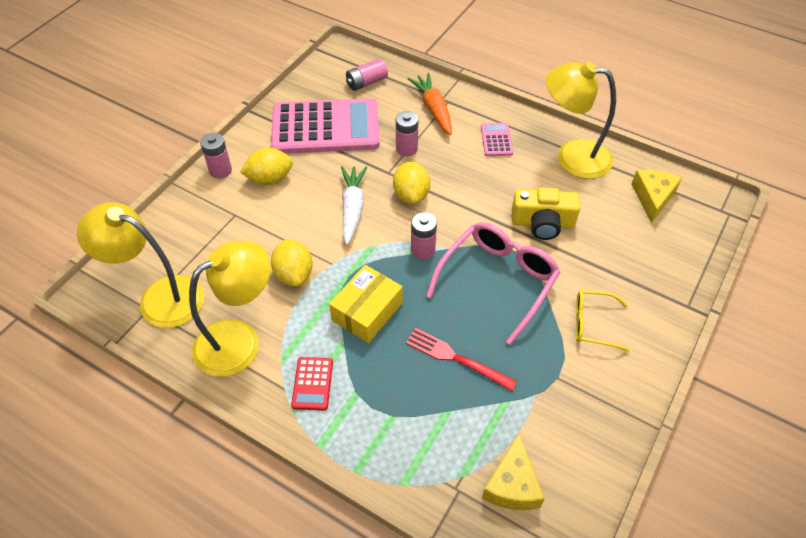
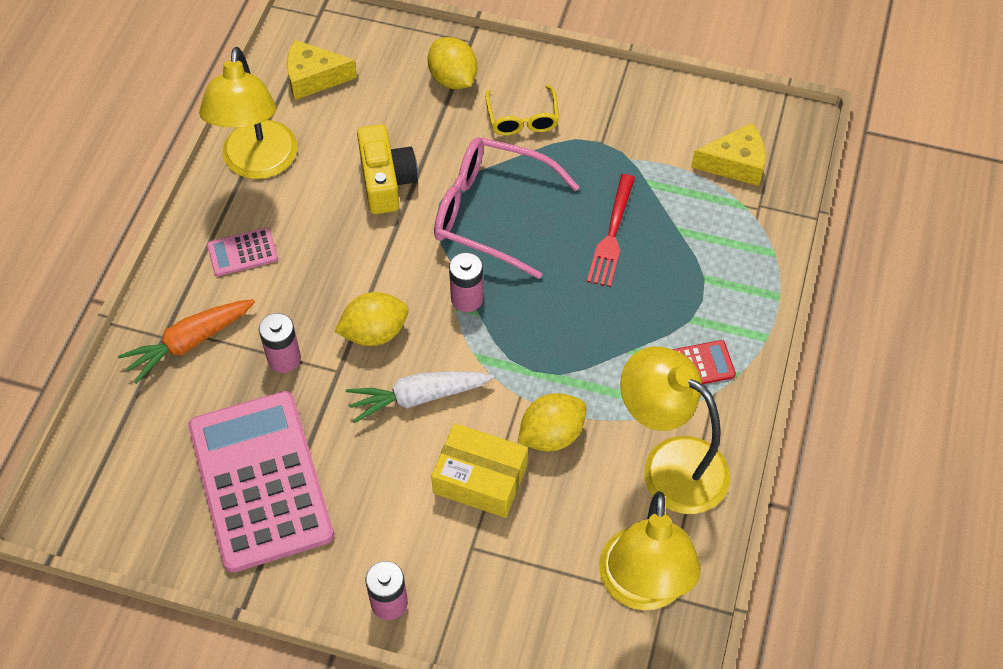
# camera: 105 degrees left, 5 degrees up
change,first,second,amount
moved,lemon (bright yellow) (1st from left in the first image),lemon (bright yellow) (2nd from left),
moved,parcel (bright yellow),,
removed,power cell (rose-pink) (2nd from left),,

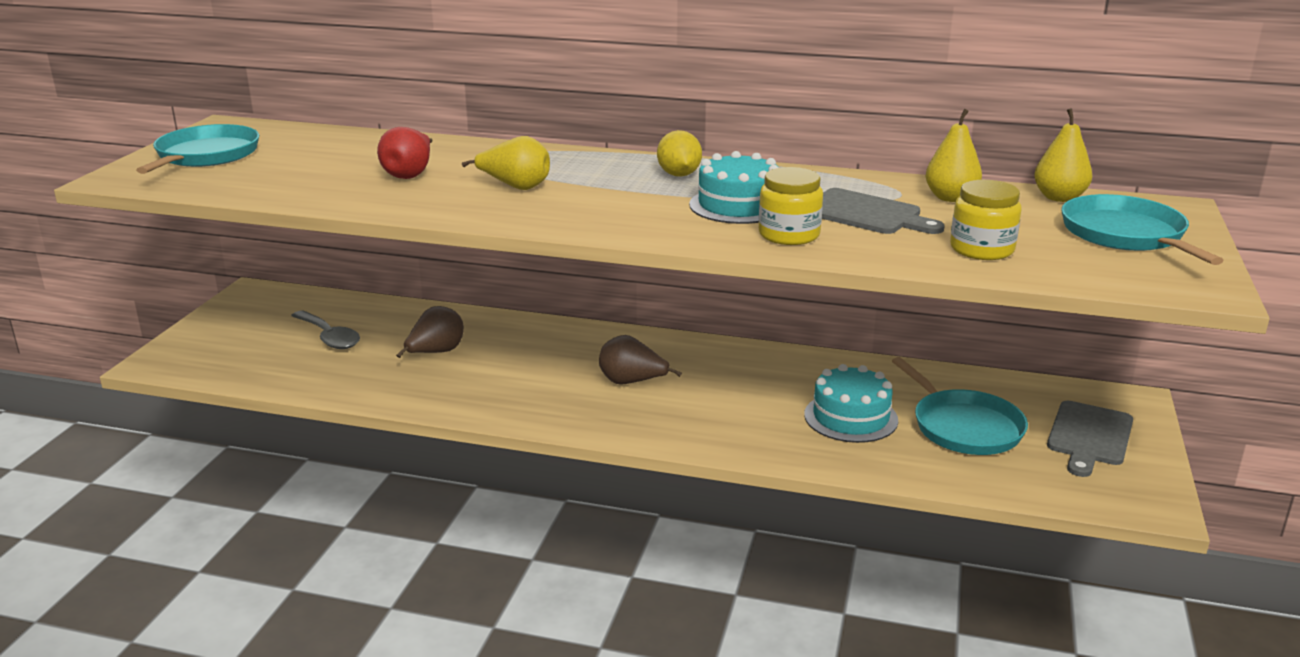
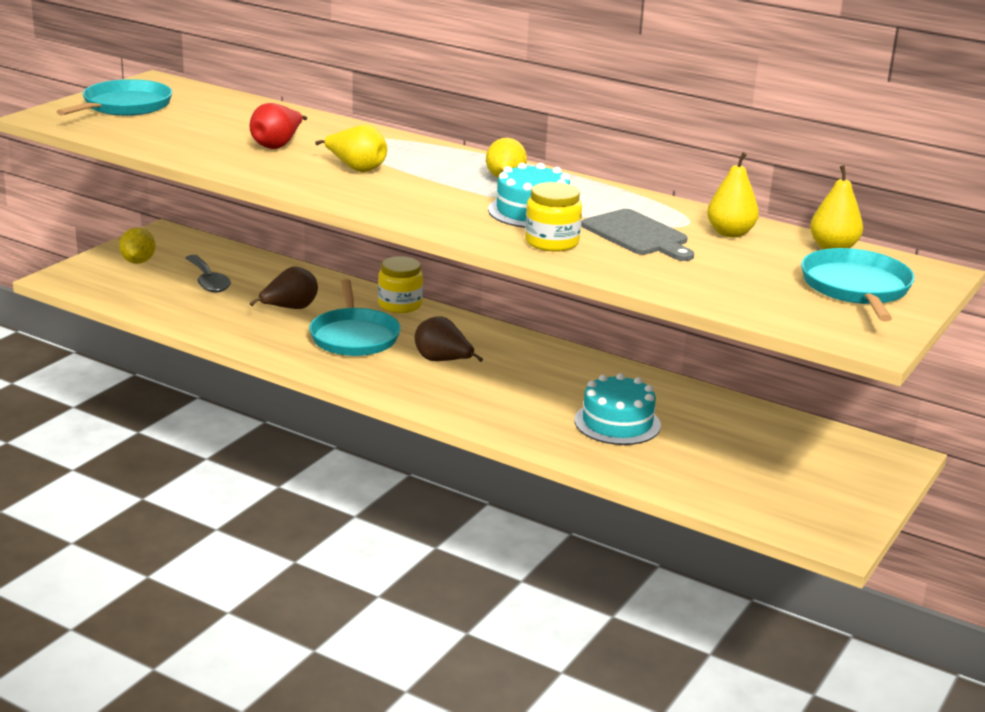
# camera: 15 degrees right, 0 degrees up
change,first,second,amount
moved,frying pan (turquoise) (2nd from left),,
moved,preserve jar (bright yellow) (2nd from left in the first image),preserve jar (bright yellow) (1st from left),
removed,chopping board (ash-grey) (2nd from left),,
added,,lemon (bright yellow) (1st from left),

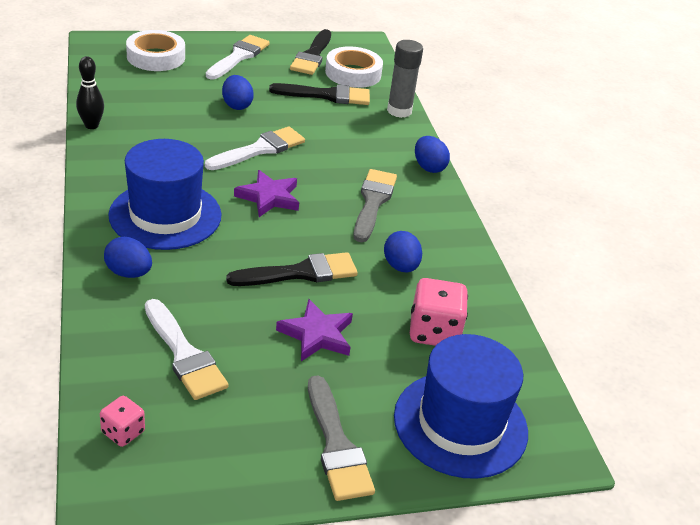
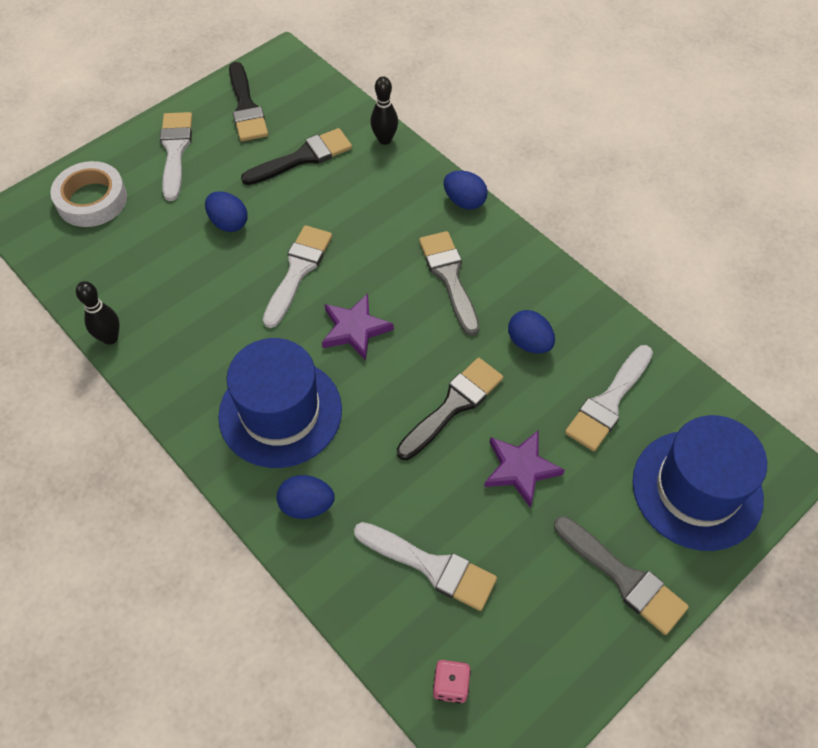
# camera: 25 degrees left, 20 degrees up
change,first,second,amount
removed,tape (snow-white) (2nd from left),,
replaced,stick of glue (ash-grey),bowling pin (jet-black) (2nd from left),
replaced,game die (rose-pink) (2nd from left),brush (snow-white) (4th from left),

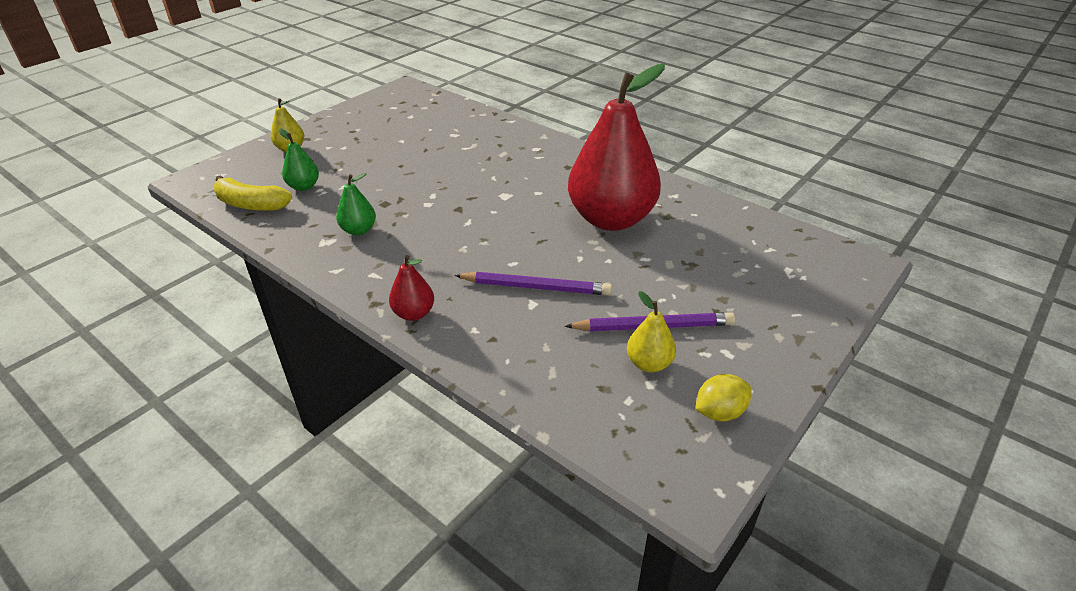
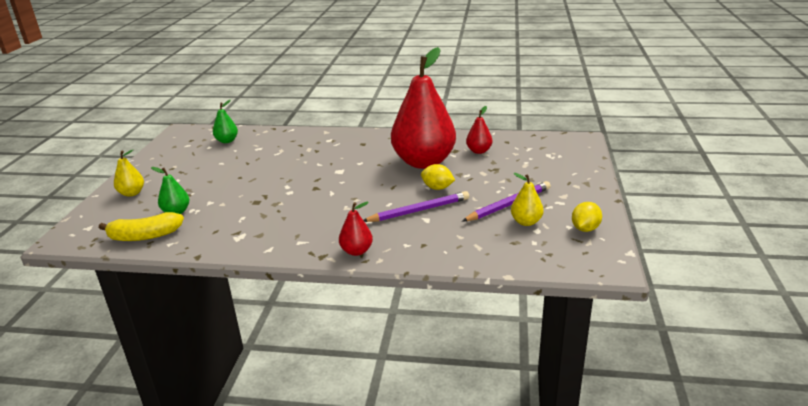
# camera: 30 degrees left, 10 degrees down
change,first,second,amount
moved,pear fruit (leaf-green) (2nd from left),,
added,,lemon (bright yellow) (1st from left),
added,,pear fruit (scarlet) (3rd from left),

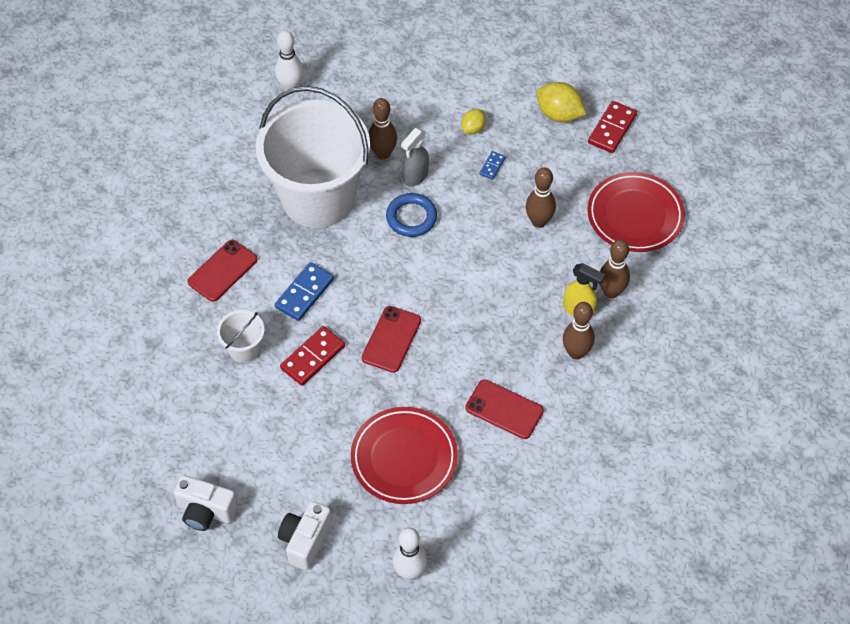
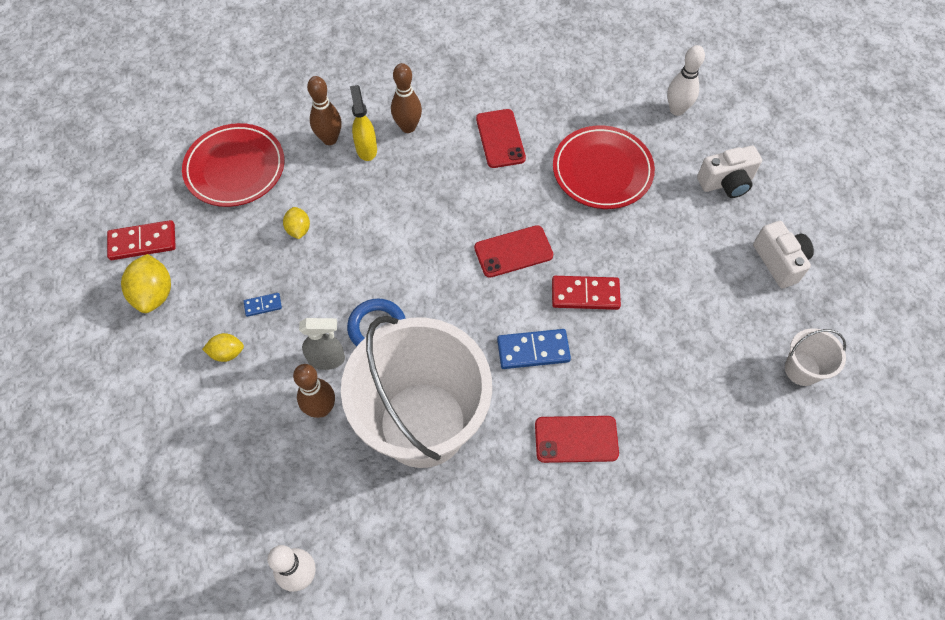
# camera: 130 degrees left, 5 degrees up
change,first,second,amount
moved,pail (snow-white) (1st from left in the first image),pail (snow-white) (2nd from left),
replaced,bowling pin (russet) (2nd from left),lemon (bright yellow) (3rd from left),

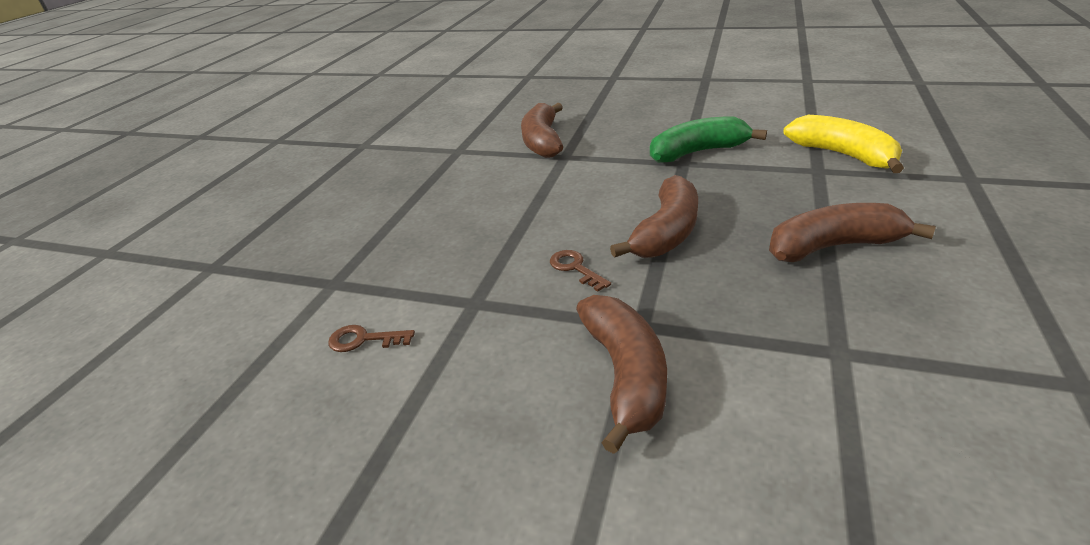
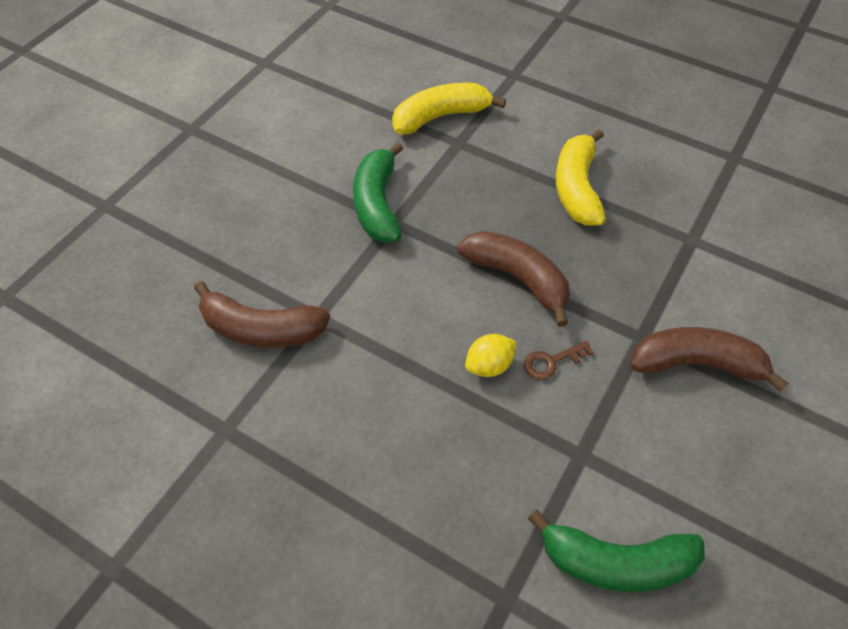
# camera: 80 degrees left, 20 degrees up
change,first,second,amount
replaced,latchkey (russet) (1st from left),banana fruit (leaf-green) (2nd from left),
recoloured,banana fruit (russet) (4th from left),banana fruit (bright yellow) (2nd from left),
added,,lemon (bright yellow),

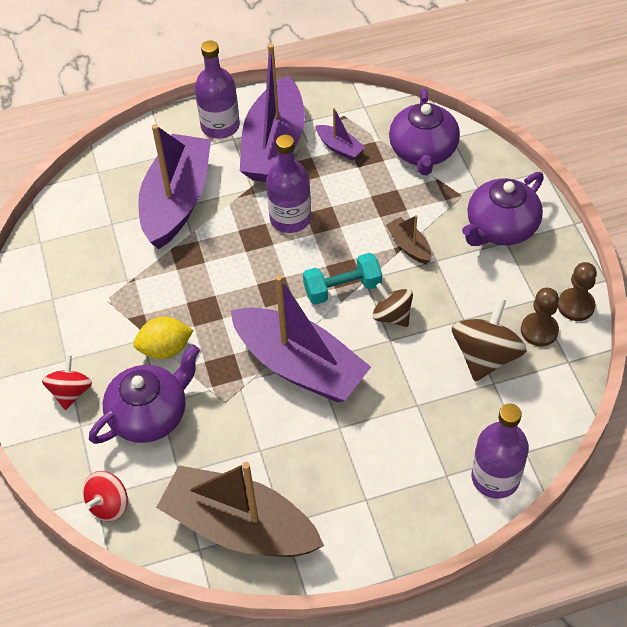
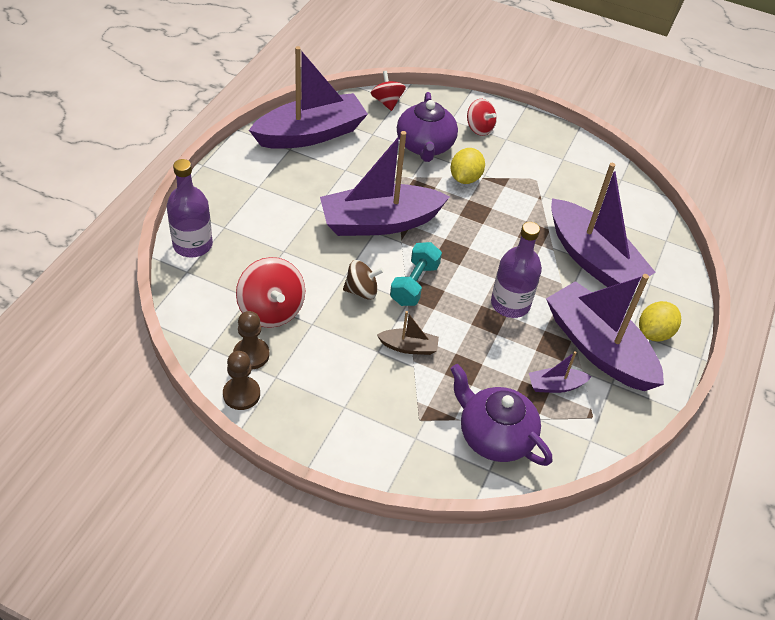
# camera: 125 degrees right, 5 degrees down
change,first,second,amount
recoloured,sailboat (russet) (1st from left),sailboat (royal purple) (1st from left),
replaced,drink bottle (royal purple) (1st from left),lemon (bright yellow) (2nd from left),
recoloured,whirligig (russet) (2nd from left),whirligig (scarlet) (1st from left),
removed,china teapot (royal purple) (3rd from left),,

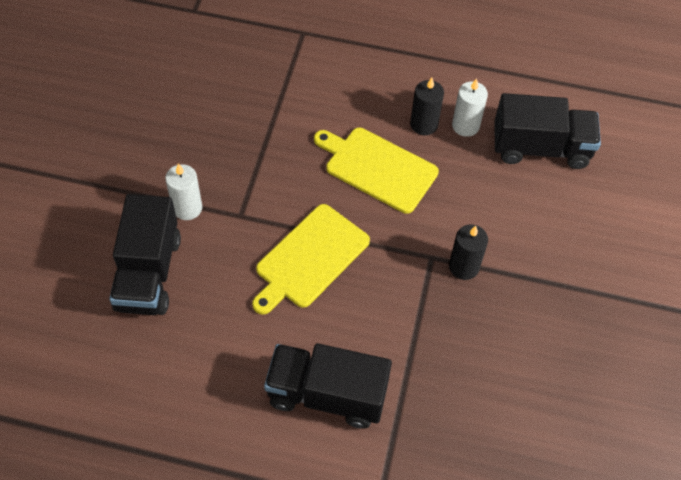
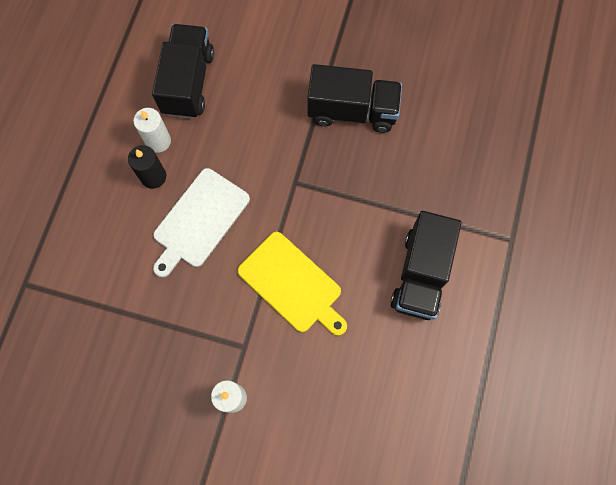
# camera: 85 degrees left, 15 degrees up
change,first,second,amount
moved,lorry (jet-black) (1st from left in the first image),lorry (jet-black) (2nd from left),
recoloured,chopping board (bright yellow) (2nd from left),chopping board (snow-white),
removed,candle (jet-black) (2nd from left),,

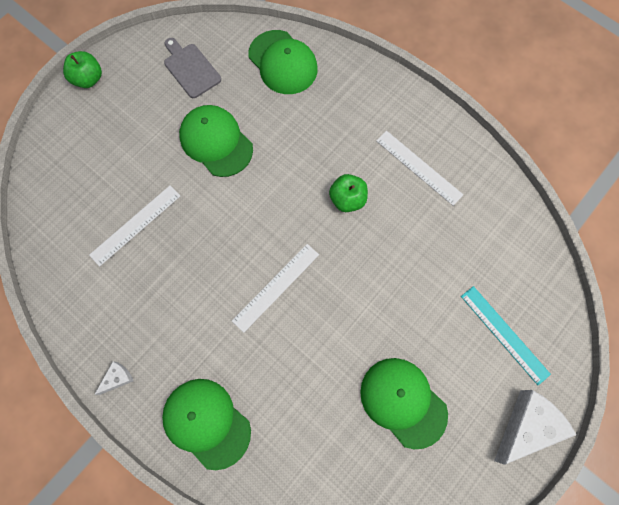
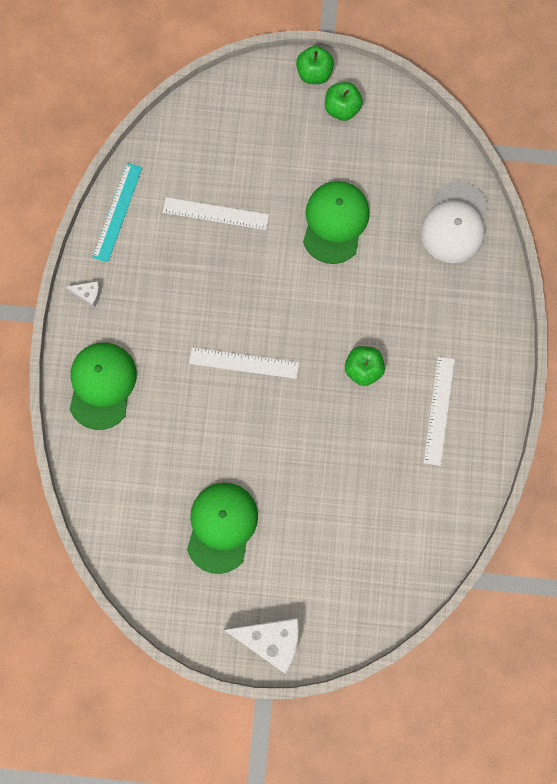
# camera: 55 degrees right, 5 degrees up
change,first,second,amount
removed,chopping board (ash-grey),,
recoloured,peaked cap (leaf-green) (3rd from left),peaked cap (snow-white),
moved,ruler (turquoise),,
added,,apple fruit (leaf-green) (2nd from left),

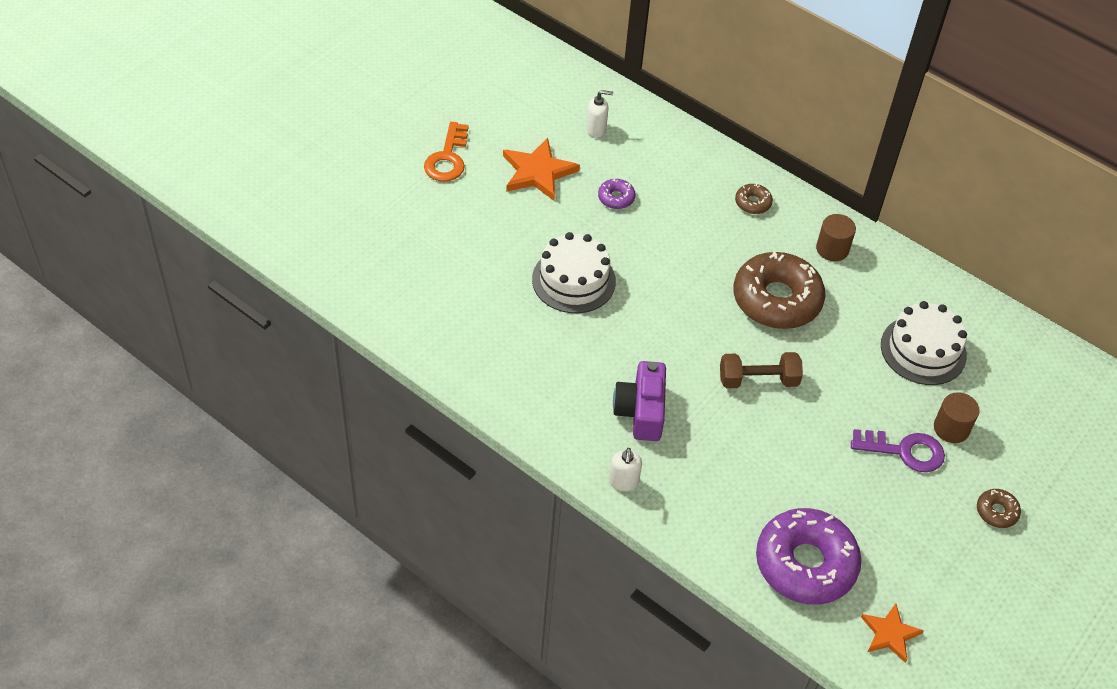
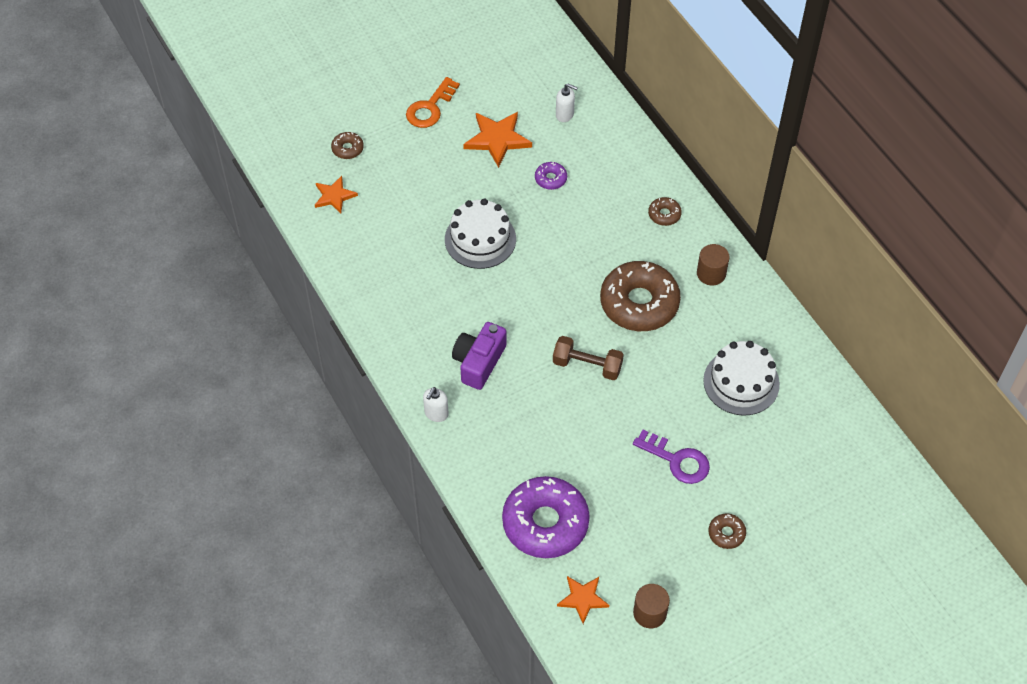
# camera: 25 degrees right, 5 degrees up
change,first,second,amount
moved,cylinder shape (russet) (2nd from left in the first image),cylinder shape (russet) (1st from left),
added,,star (bright orange) (1st from left),
added,,doughnut (russet) (1st from left),

